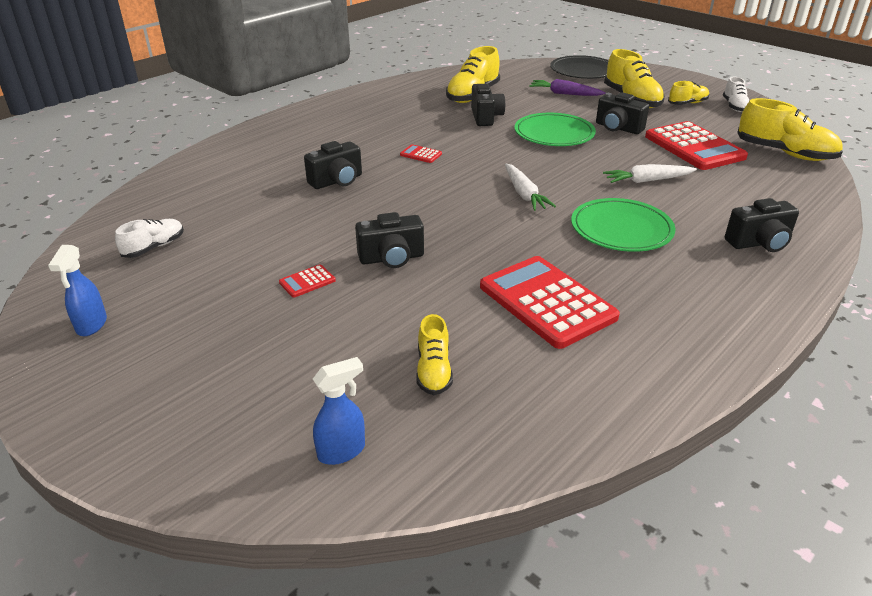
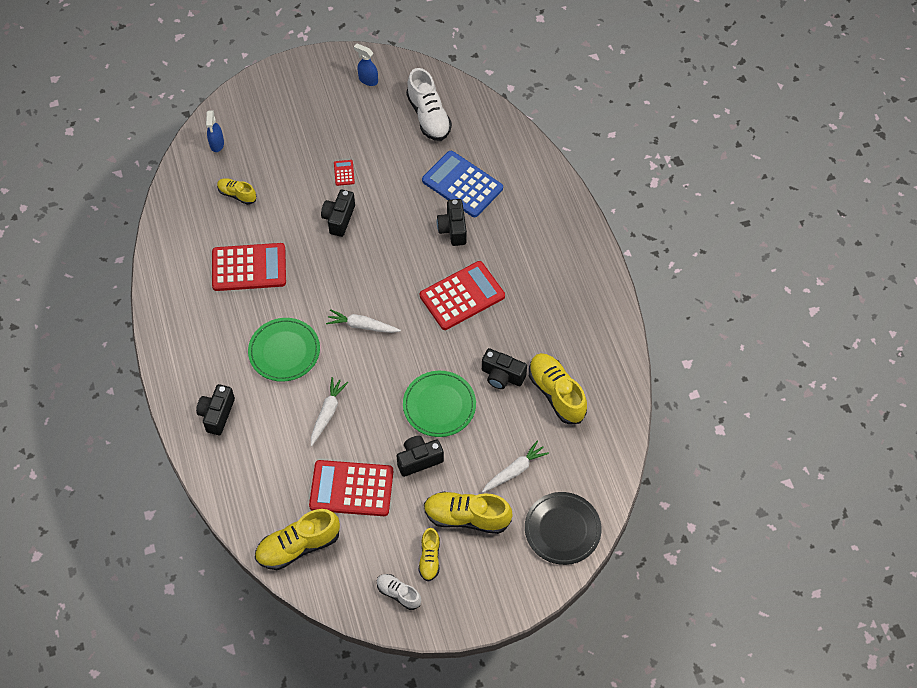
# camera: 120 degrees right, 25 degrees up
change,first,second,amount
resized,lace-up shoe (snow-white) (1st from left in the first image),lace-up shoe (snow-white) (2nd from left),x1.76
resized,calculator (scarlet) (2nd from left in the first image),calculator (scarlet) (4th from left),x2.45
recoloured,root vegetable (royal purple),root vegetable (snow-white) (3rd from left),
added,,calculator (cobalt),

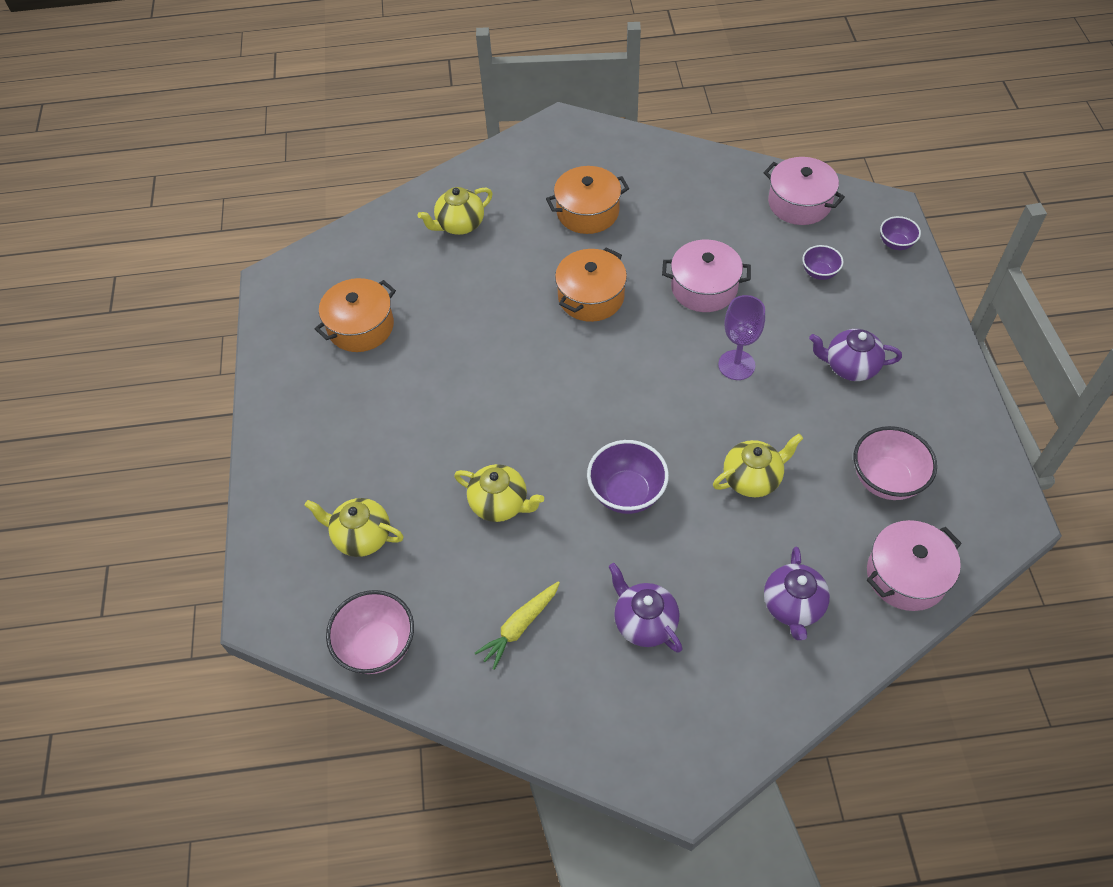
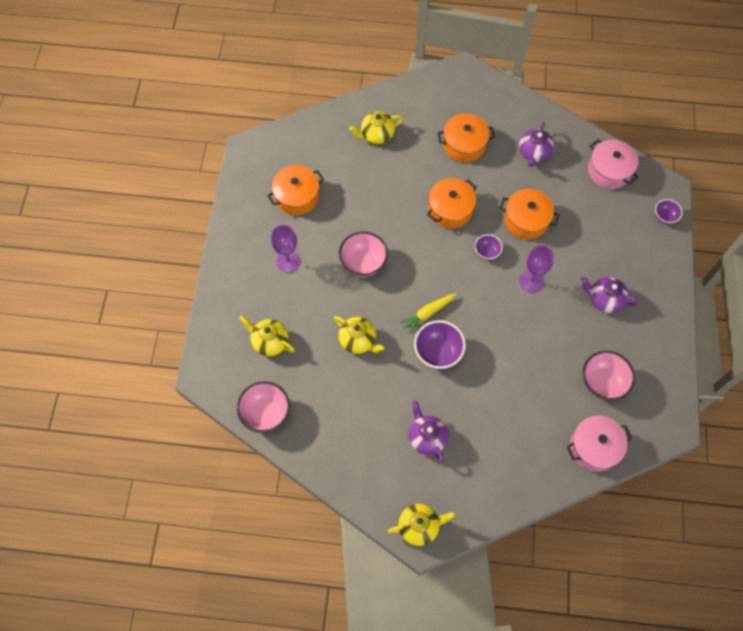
# camera: 10 degrees right, 10 degrees up
change,first,second,amount
moved,root vegetable (bright yellow),,
recoloured,pot (rose-pink) (1st from left),pot (bright orange) (4th from left),
moved,china teapot (bright yellow) (4th from left),,
moved,china teapot (royal purple) (2nd from left),,
moved,serving bowl (royal purple) (2nd from left),,
added,,wine glass (royal purple) (1st from left),
added,,serving bowl (rose-pink) (2nd from left),

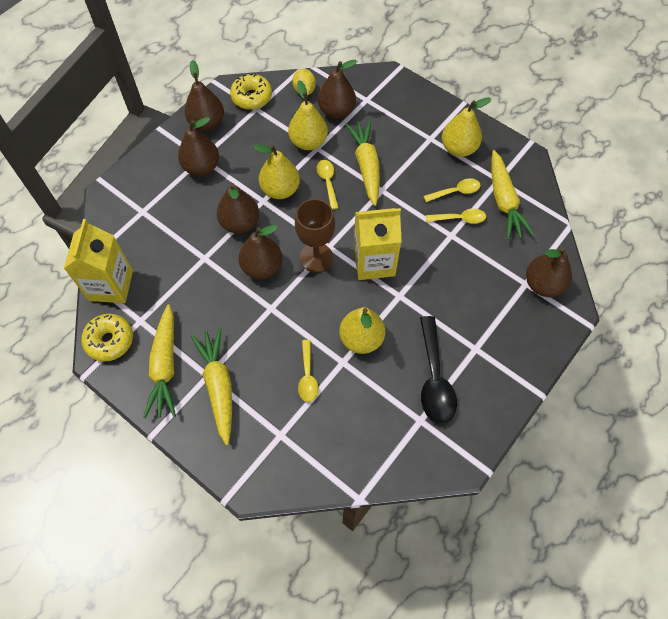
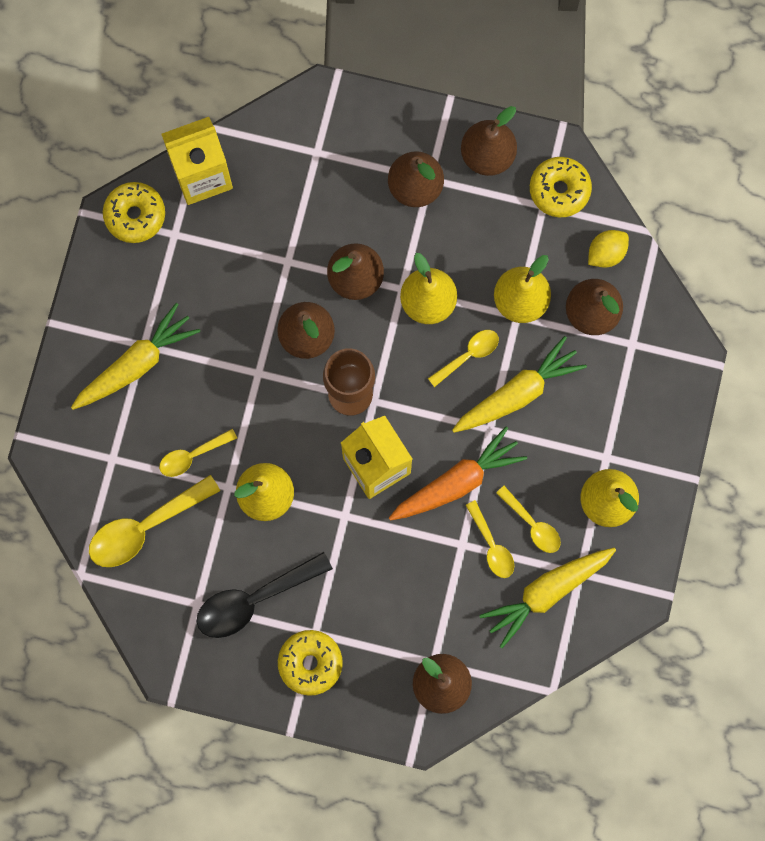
# camera: 65 degrees right, 15 degrees up
change,first,second,amount
removed,root vegetable (bright yellow) (1st from left),,
added,,teaspoon (bright yellow) (1st from left),
added,,doughnut (bright yellow) (2nd from left),
added,,root vegetable (bright orange),

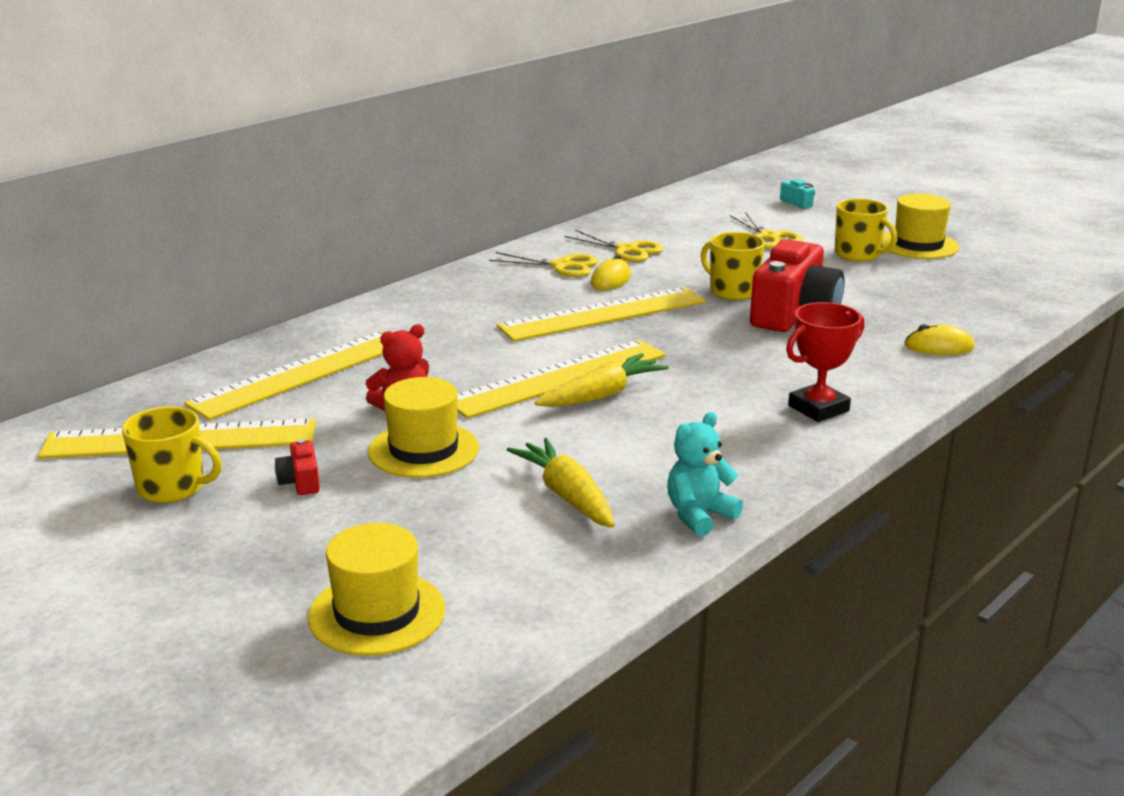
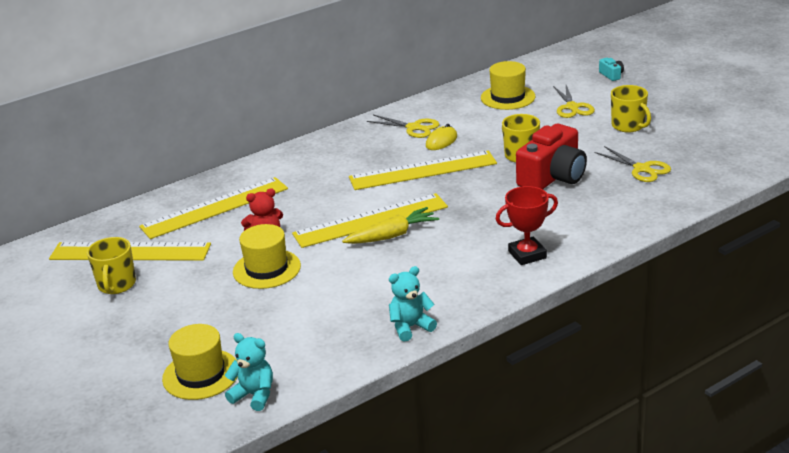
# camera: 15 degrees right, 5 degrees up
change,first,second,amount
turned,coffee mug (bright yellow) (1st from left),,60 degrees clockwise
removed,camera (scarlet) (1st from left),,
removed,root vegetable (bright yellow) (1st from left),,
moved,pair of scissors (bright yellow) (2nd from left in the first image),pair of scissors (bright yellow) (3rd from left),
moved,top hat (bright yellow) (3rd from left),,
removed,computer mouse (bright yellow) (2nd from left),,
added,,teddy bear (turquoise) (1st from left),

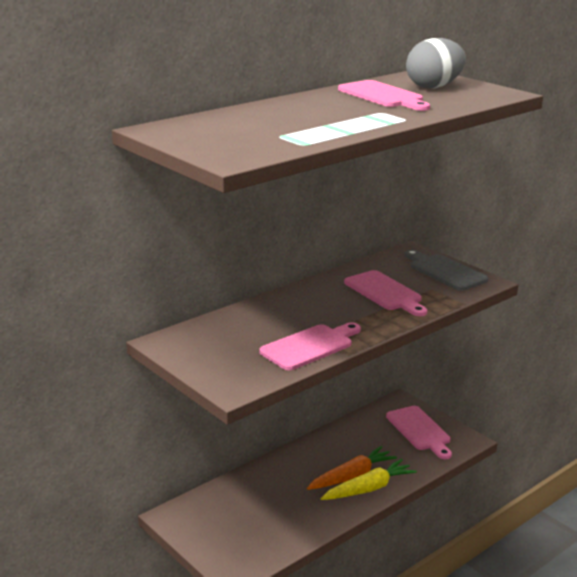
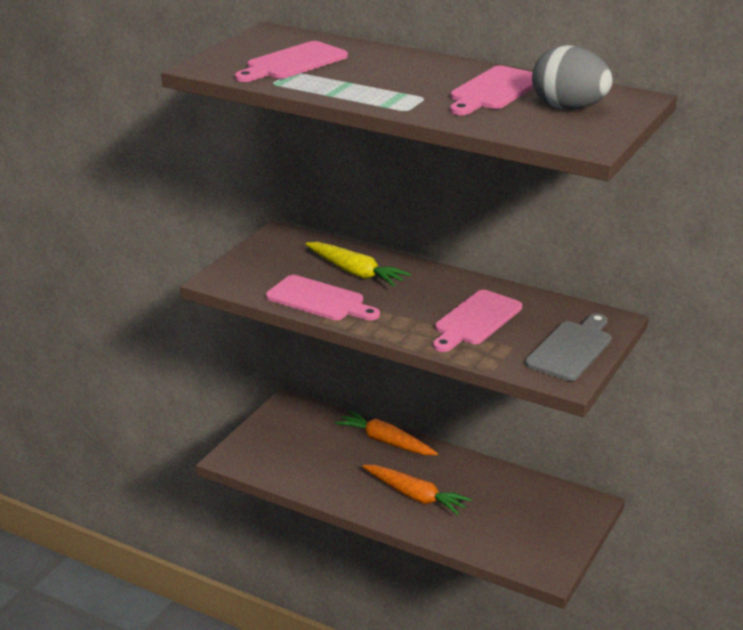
# camera: 70 degrees right, 5 degrees up
change,first,second,amount
moved,root vegetable (bright yellow),,
moved,chopping board (rose-pink) (4th from left in the first image),chopping board (rose-pink) (1st from left),
added,,root vegetable (bright orange) (1st from left),

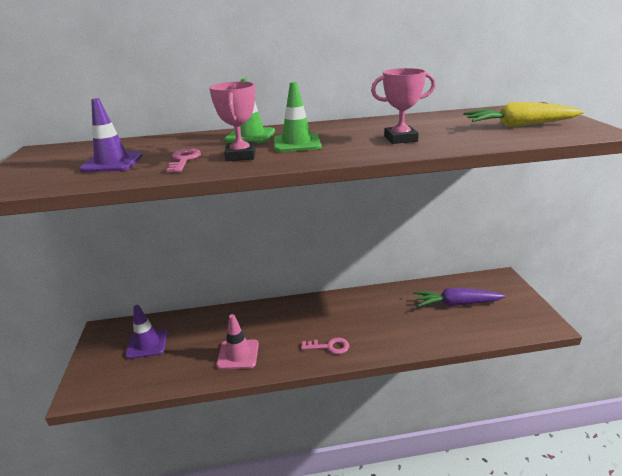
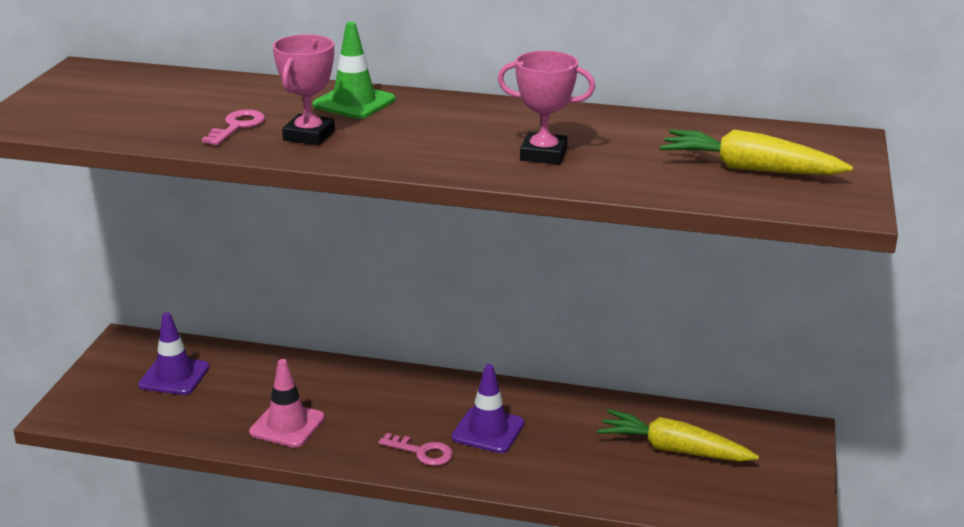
# camera: 20 degrees right, 0 degrees up
change,first,second,amount
moved,road cone (royal purple) (1st from left in the first image),road cone (royal purple) (2nd from left),
removed,road cone (leaf-green) (2nd from left),,
recoloured,root vegetable (royal purple),root vegetable (bright yellow) (1st from left),

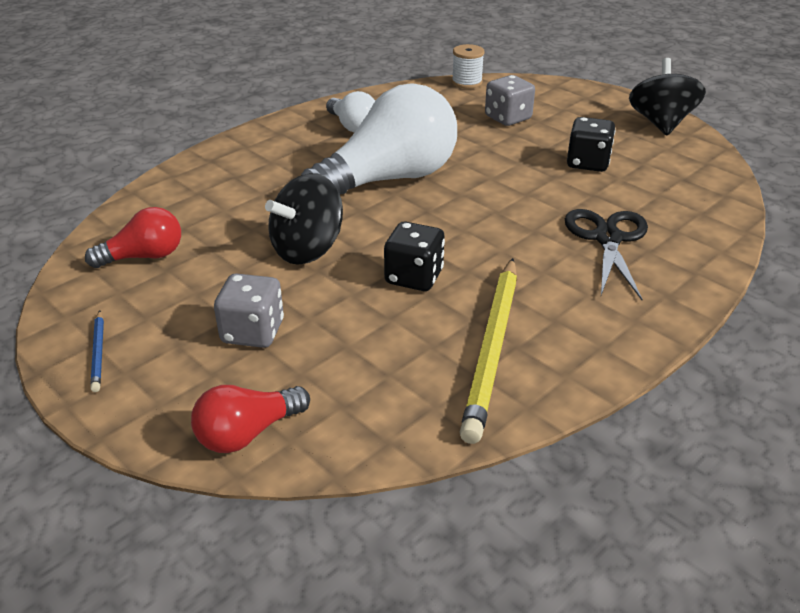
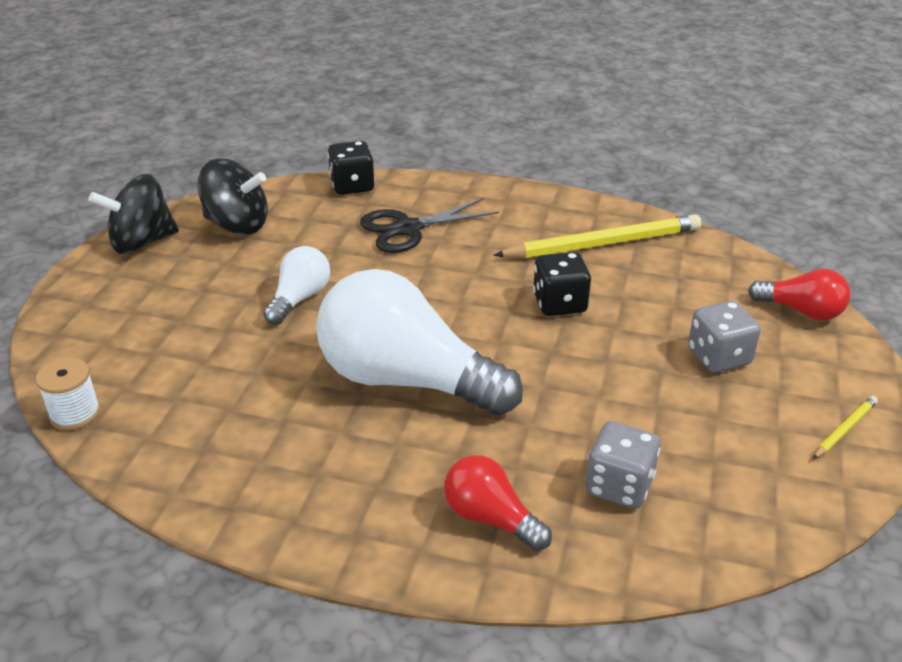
# camera: 120 degrees left, 0 degrees up
change,first,second,amount
moved,light bulb (scarlet) (1st from left),,
recoloured,lead pencil (cobalt),lead pencil (bright yellow) (2nd from left),
moved,whirligig (jet-black) (1st from left in the first image),whirligig (jet-black) (2nd from left),
moved,light bulb (snow-white) (1st from left),,
moved,game die (ash-grey) (2nd from left in the first image),game die (ash-grey) (1st from left),
moved,game die (jet-black) (2nd from left in the first image),game die (jet-black) (1st from left),

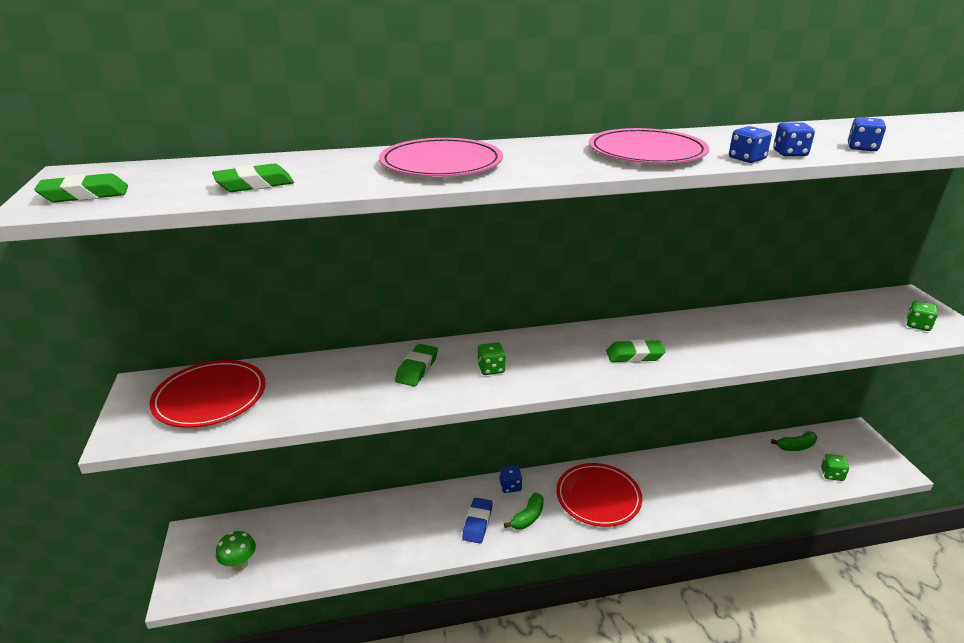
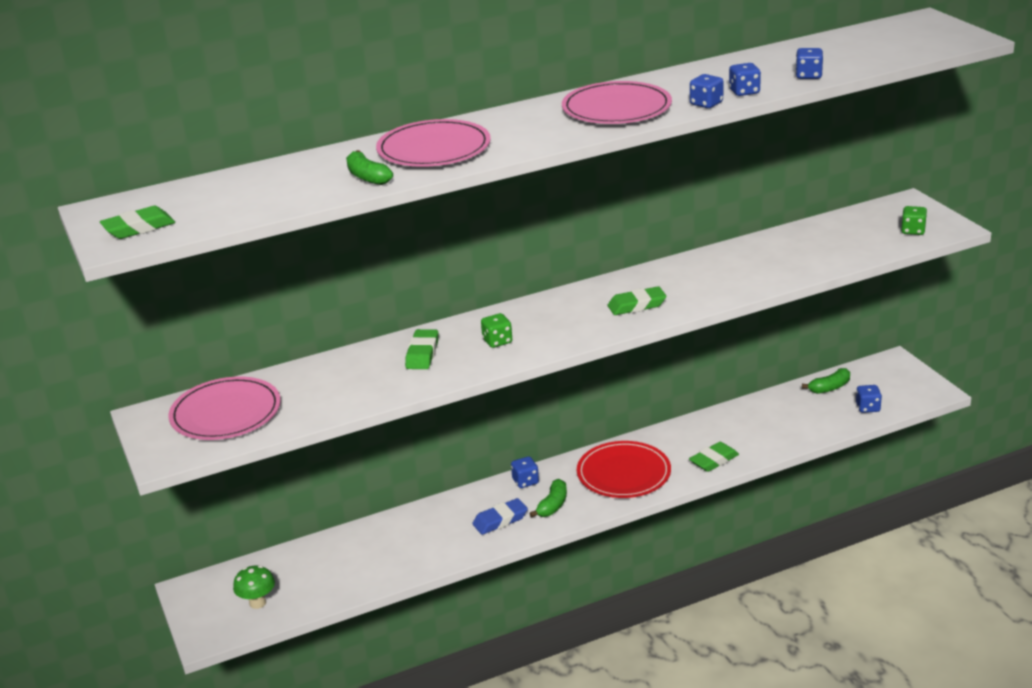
# camera: 10 degrees left, 0 degrees up
change,first,second,amount
recoloured,plate (scarlet) (1st from left),plate (rose-pink) (1st from left),
moved,gum eraser (leaf-green) (2nd from left in the first image),gum eraser (leaf-green) (4th from left),
turned,gum eraser (cobalt),,60 degrees clockwise
recoloured,game die (leaf-green) (2nd from left),game die (cobalt) (5th from left),
added,,banana fruit (leaf-green) (1st from left),

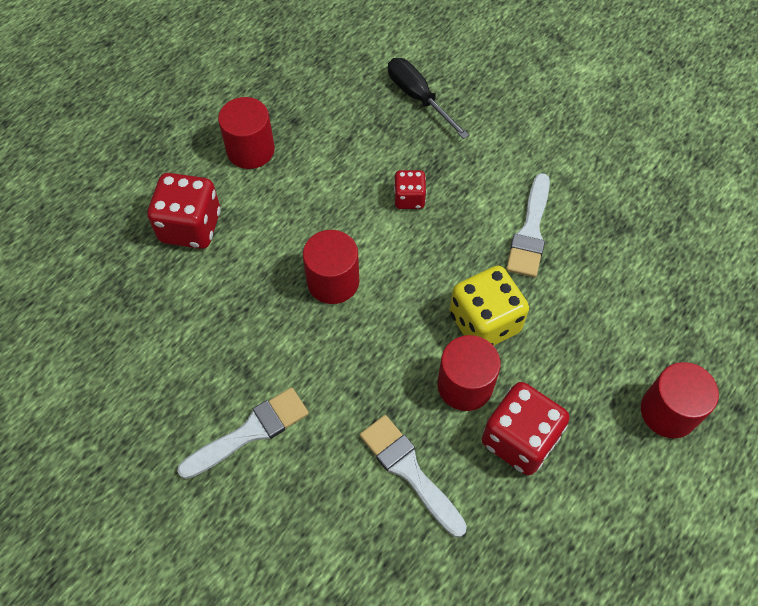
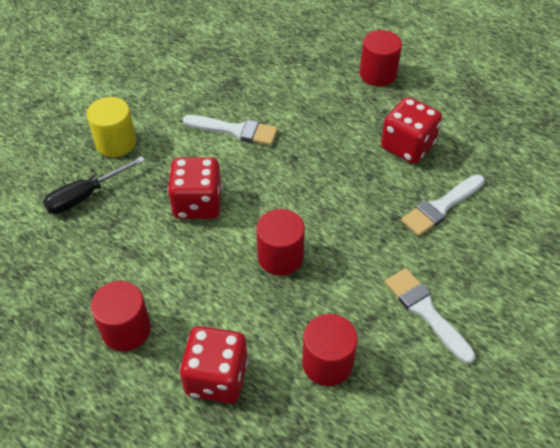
# camera: 90 degrees left, 10 degrees down
change,first,second,amount
resized,game die (scarlet) (2nd from left in the first image),game die (scarlet) (1st from left),x1.80
moved,cylinder shape (scarlet) (3rd from left),,
removed,game die (bright yellow),,
added,,cylinder shape (bright yellow),

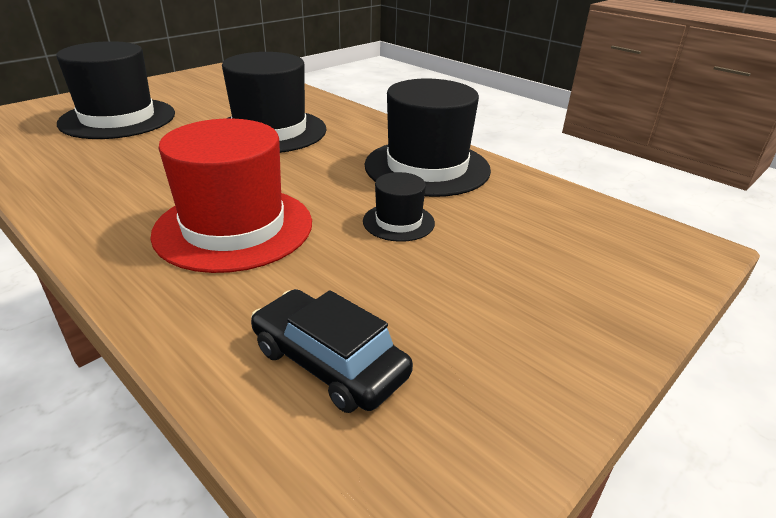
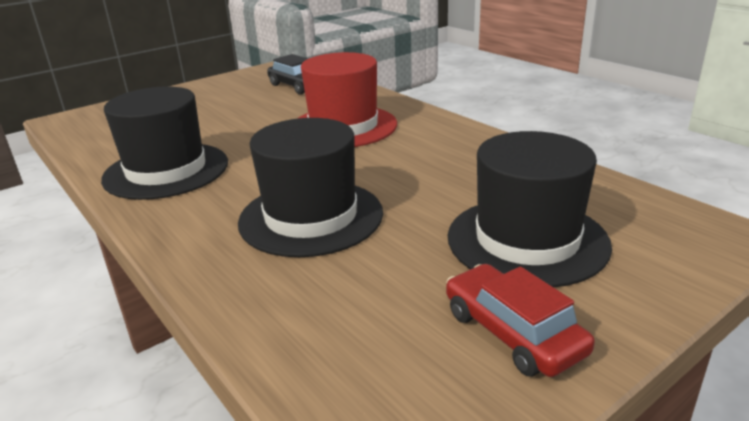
# camera: 170 degrees left, 5 degrees down
change,first,second,amount
removed,top hat (jet-black) (3rd from left),,
added,,toy car (scarlet),

